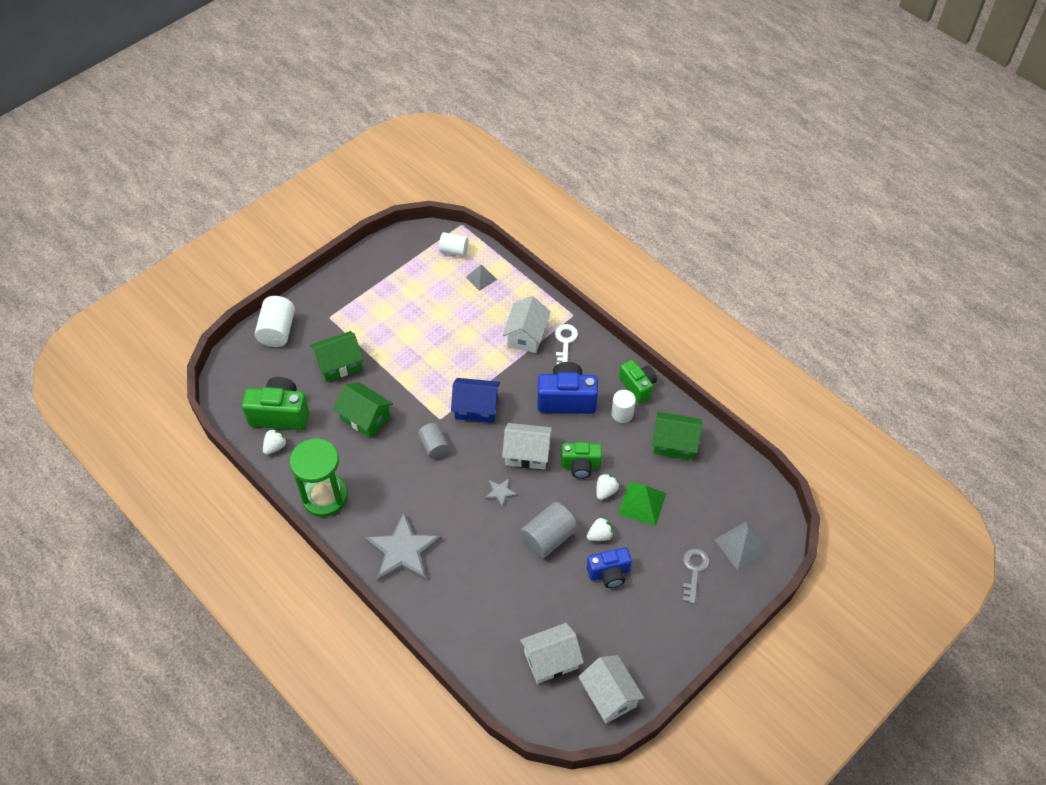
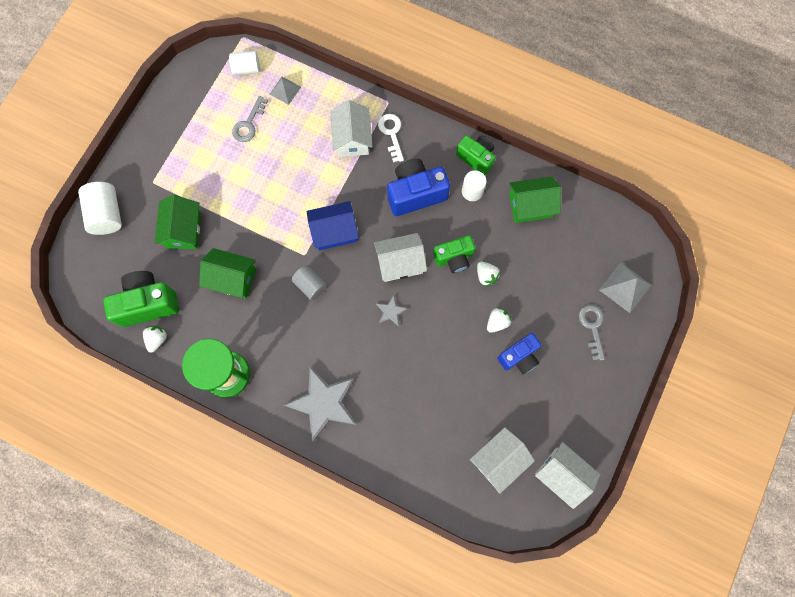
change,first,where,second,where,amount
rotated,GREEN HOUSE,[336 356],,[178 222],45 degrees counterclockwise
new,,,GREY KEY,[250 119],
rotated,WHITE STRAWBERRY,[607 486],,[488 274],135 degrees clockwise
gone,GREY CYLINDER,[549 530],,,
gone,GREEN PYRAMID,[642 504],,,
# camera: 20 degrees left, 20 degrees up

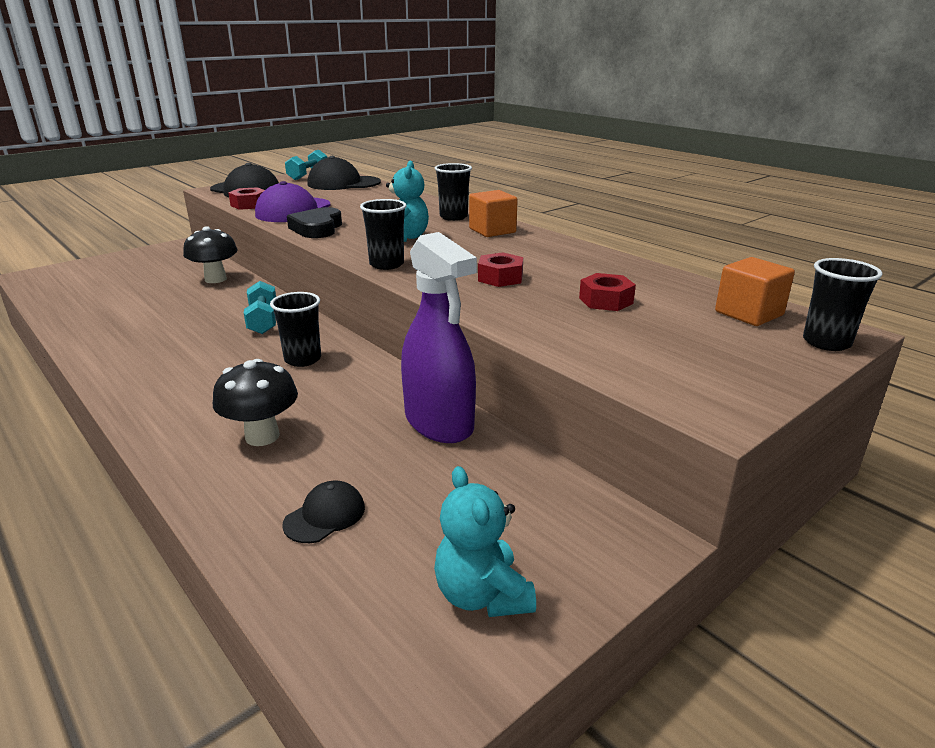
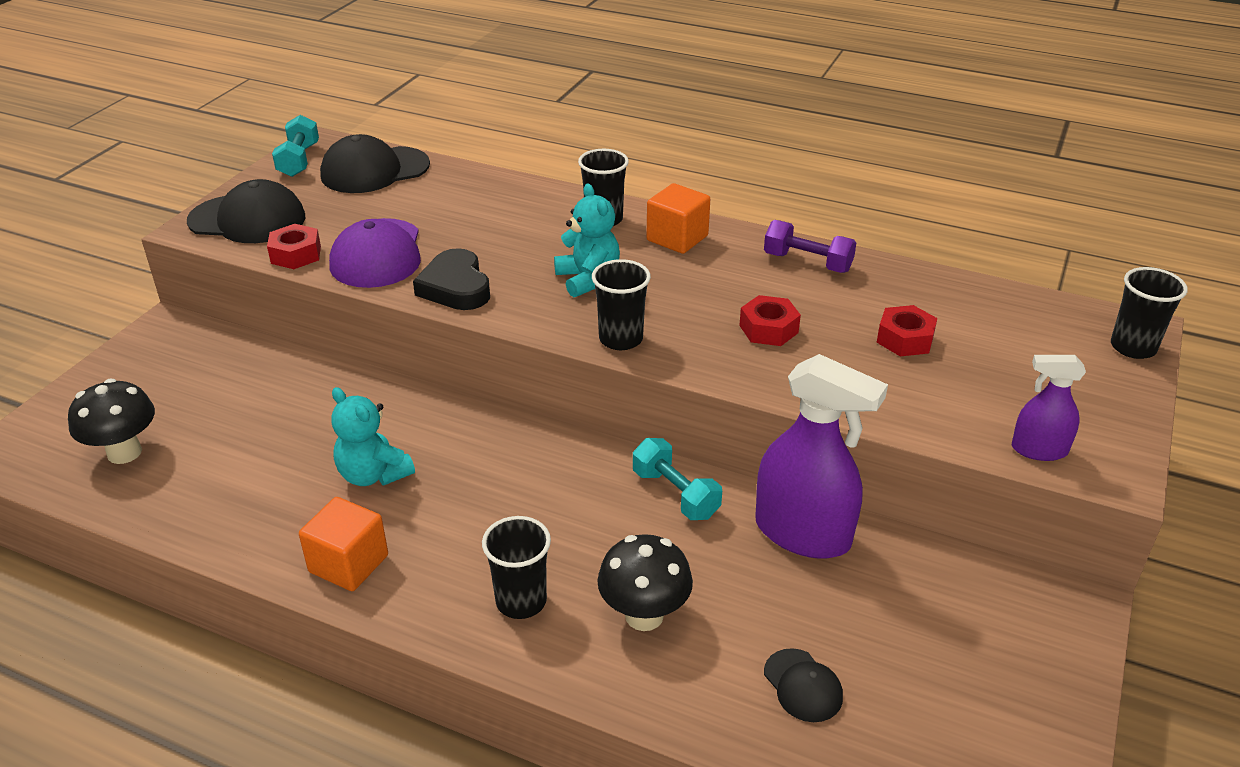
change,first,where,second,where,amount
shifted,BLACK MUSHROOM,[210 254],,[111 421],
shifted,ORANGE CUBE,[755 291],,[343 544],
shifted,TURQUOISE TEDDY BEAR,[485 541],,[373 436],
shifted,BLACK CUP,[295 329],,[516 567],
shifted,TURQUOISE DUMBBELL,[260 307],,[677 479],
new,,,PURPLE DUMBBELL,[810 246],
rotated,BLACK CAP,[323 511],,[803 685],135 degrees clockwise
new,,,PURPLE SPRAY BOTTLE,[1049 408],
# camera: 25 degrees left, 10 degrees up

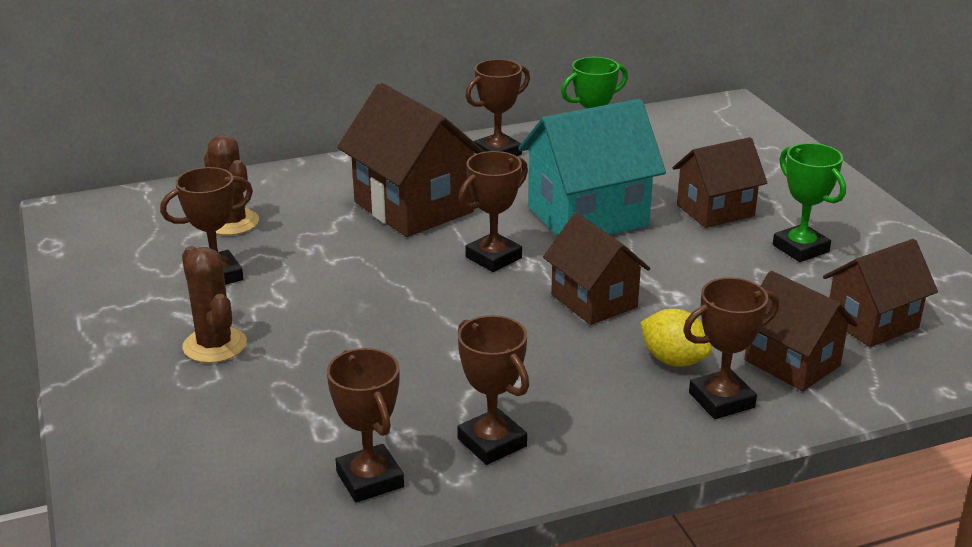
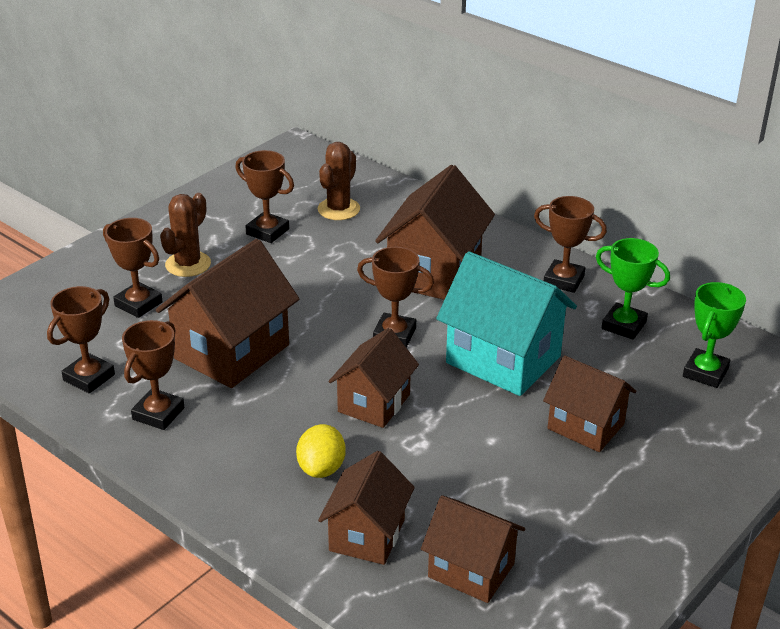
change,first,where,second,where,amount
shifted,BROWN TROPHY,[731 348],,[133 268],
new,,,BROWN HOUSE,[227 313],
shifted,GREEN TROPHY,[809 202],,[714 335],
# camera: 60 degrees right, 5 degrees up

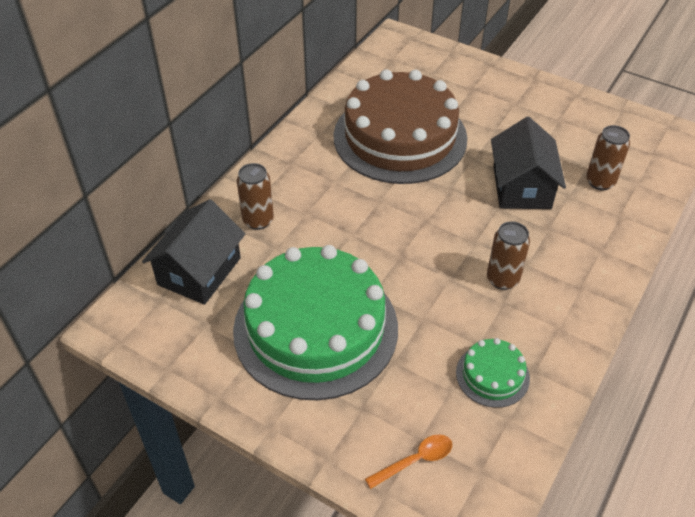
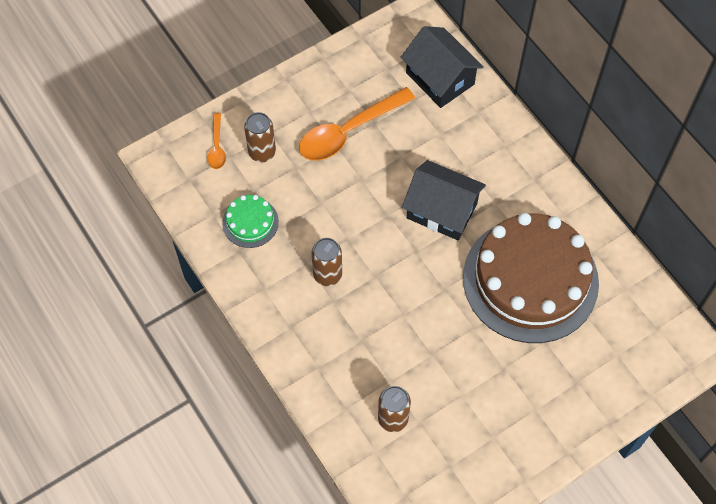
change,first,where,second,where,amount
shifted,BROWN CAN,[255 196],,[260 137],
swapped,GREEN CAKE,[315 322],ORANGE SPOON,[357 124],
shifted,BLACK HOUSE,[528 163],,[444 200],
# camera: 115 degrees right, 15 degrees up

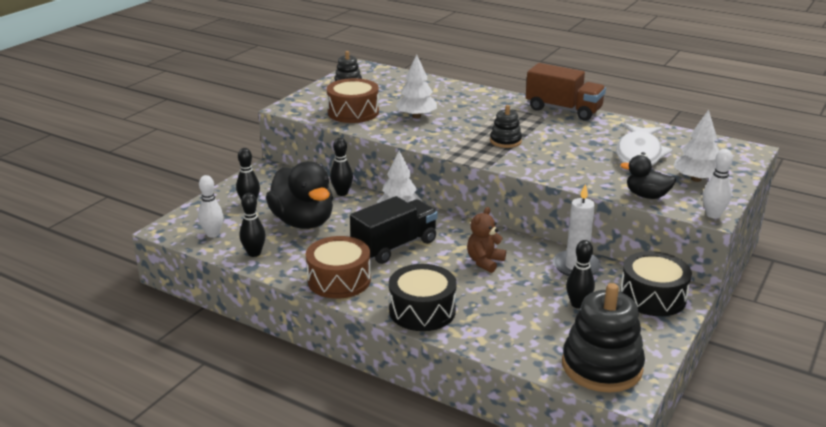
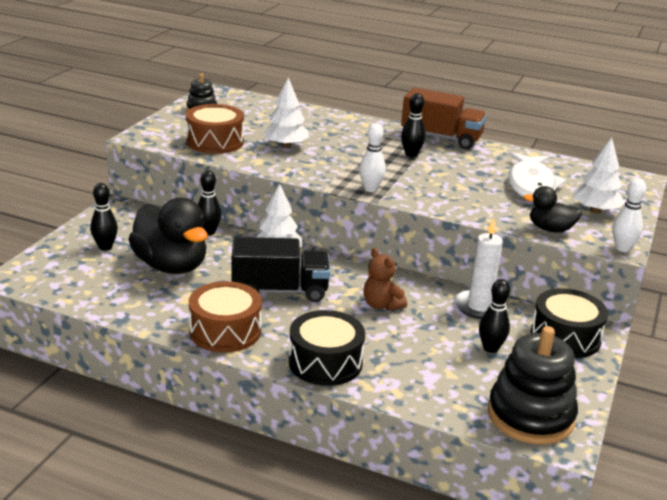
change,first,where,second,where,amount
rotated,BLACK TRUCK,[394 230],,[281 269],45 degrees clockwise
shifted,WHITE BOWLING PIN,[210 206],,[372 157],
rotated,BROWN TEDDY BEAR,[486 240],,[385 279],60 degrees counterclockwise
shifted,BLACK BOWLING PIN,[252 225],,[413 125],
gone,BLACK STACKING TOY,[506 126],,,
# camera: 10 degrees left, 0 degrees up

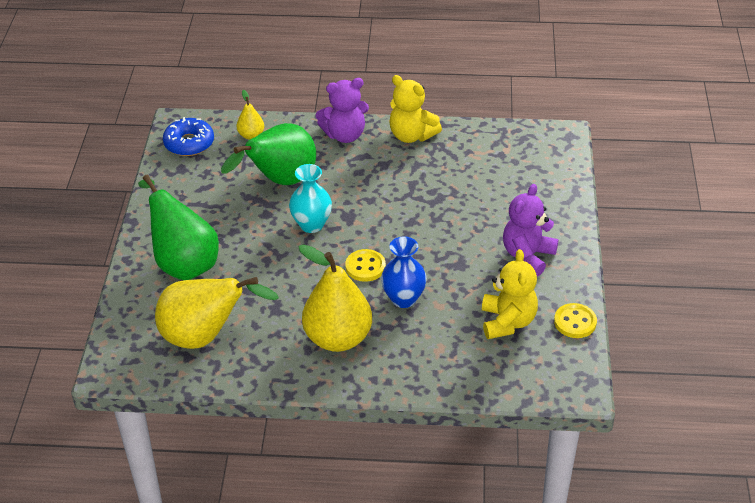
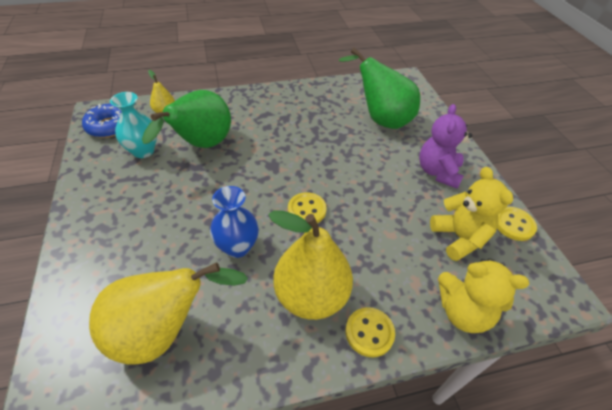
change,first,where,second,where,amount
shifted,TURQUOISE VASE,[310 198],,[133 125],
shifted,BLUE VASE,[404 272],,[234 222],
shifted,GREEN PEAR,[178 227],,[379 88],
new,,,YELLOW BUTTON,[370 332],
shifted,YELLOW TEDDY BEAR,[415 109],,[483 296],
gone,PURPLE TEDDY BEAR,[342 110],,,
# camera: 20 degrees left, 5 degrees up

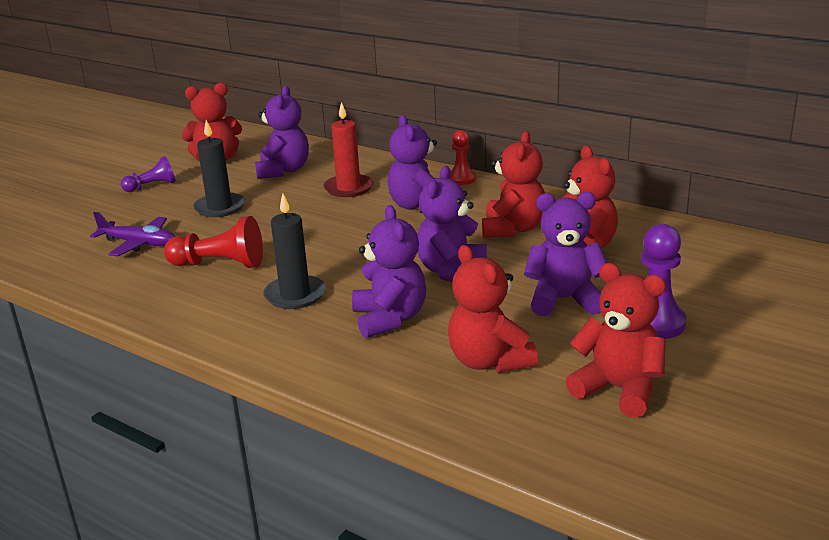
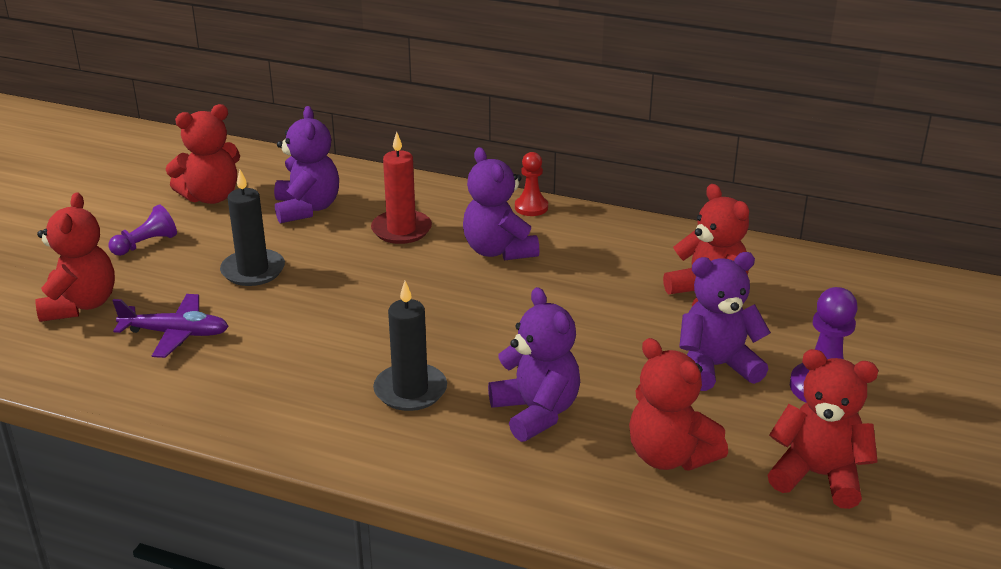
change,first,where,second,where,amount
shifted,RED TEDDY BEAR,[513 184],,[75 257],
gone,RED PAWN,[213 242],,,
gone,PURPLE TEDDY BEAR,[452 224],,,
# camera: 15 degrees left, 5 degrees up

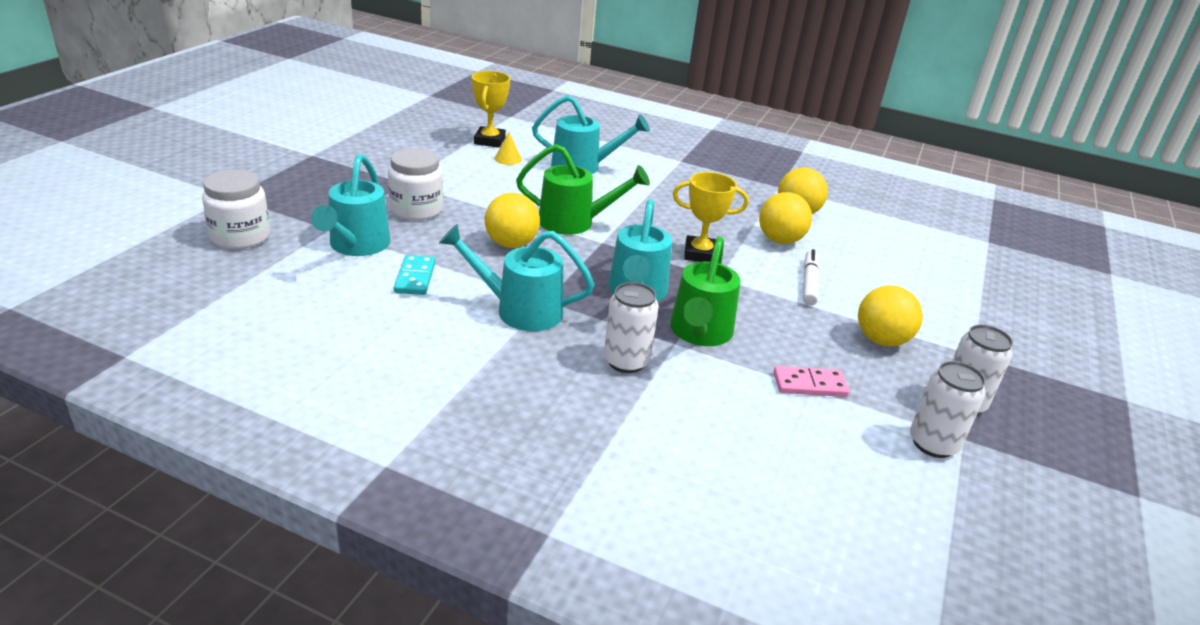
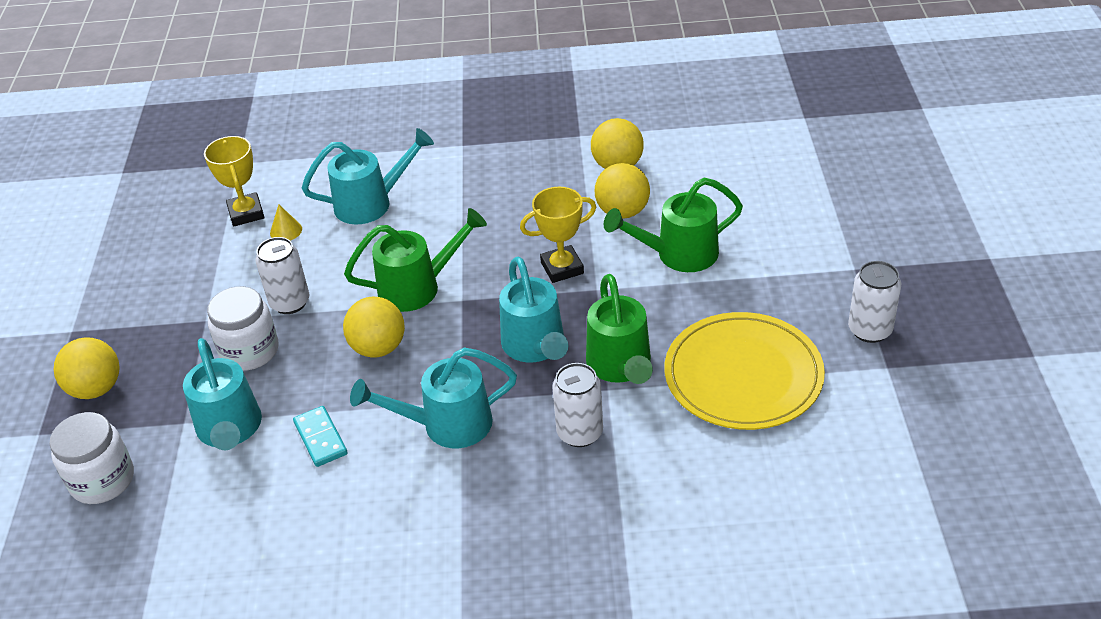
change,first,where,second,where,amount
shifted,YELLOW BALL,[890 316],,[87 368],
shifted,WHITE CAN,[948 409],,[282 275],
swapped,WHITE MARKER,[811 277],GREEN WATERING CAN,[673 225],
swapped,PINK DOMINO,[811 381],YELLOW PLATE,[745 371],
# camera: 20 degrees left, 10 degrees up

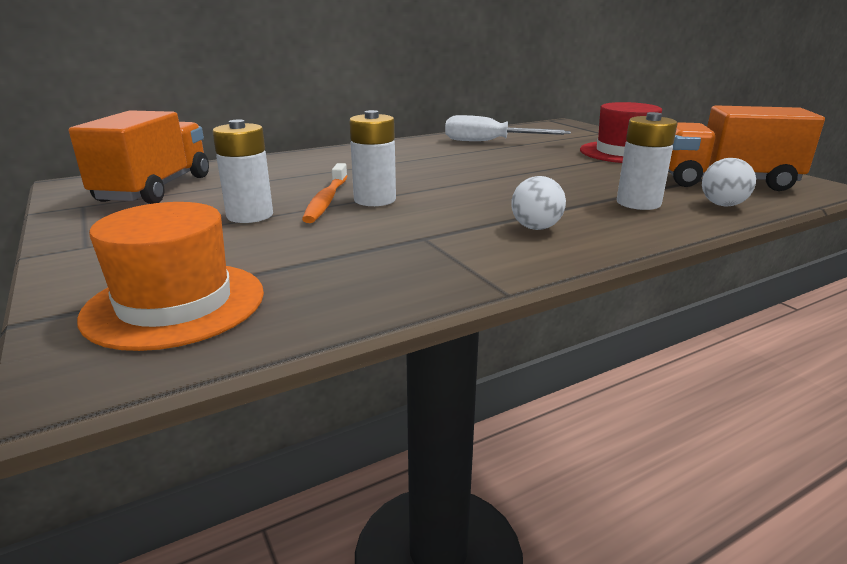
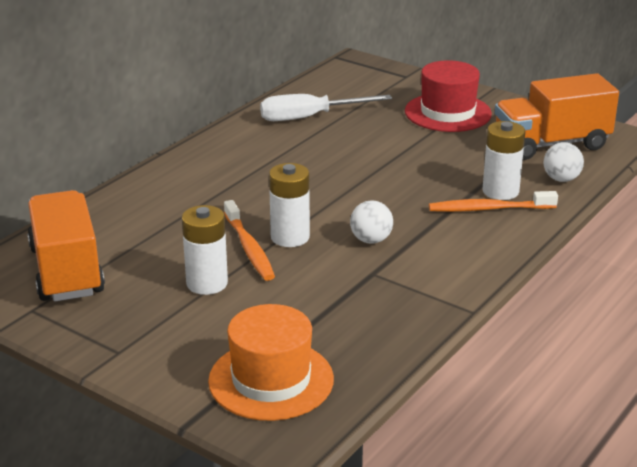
change,first,where,second,where,amount
shifted,WHITE BALL,[539 203],,[371 222],
new,,,ORANGE TOOTHBRUSH,[493 201],
# camera: 25 degrees left, 5 degrees up

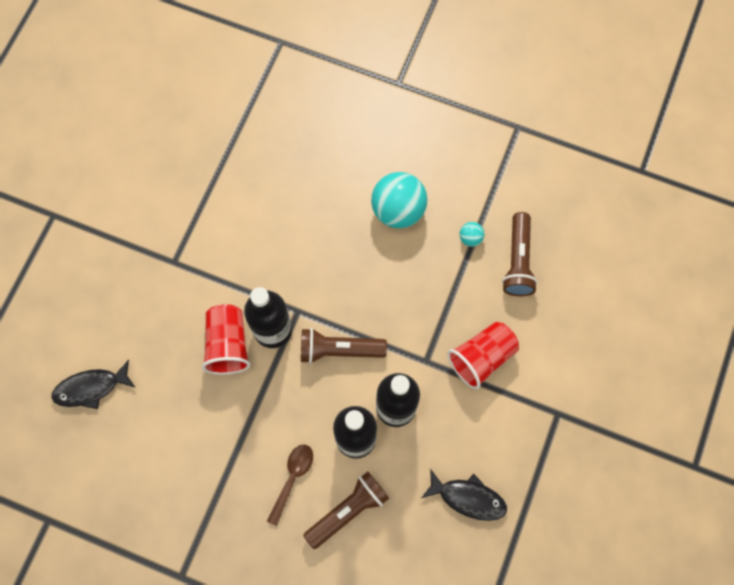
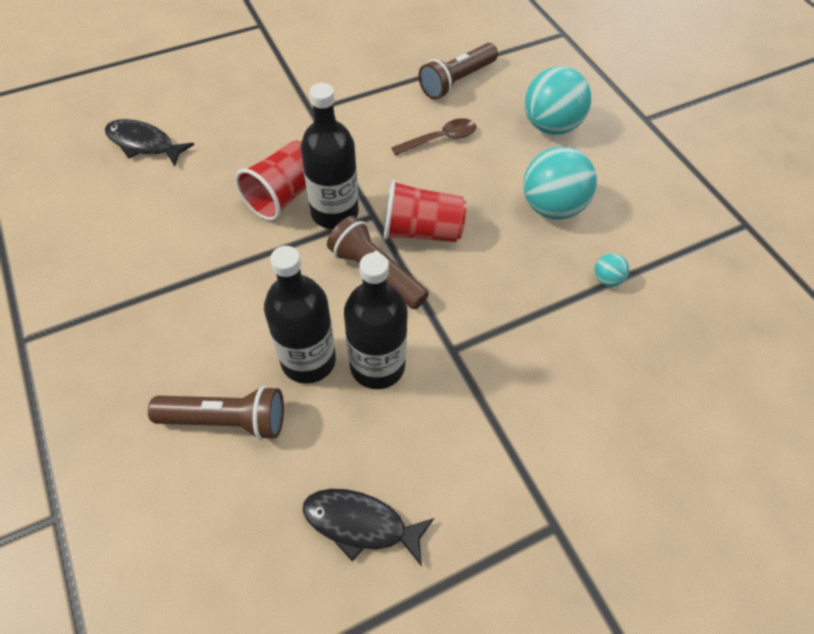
change,first,where,second,where,amount
rotated,BLACK FISH,[464 495],,[368 527],135 degrees clockwise
shifted,RED CUP,[483 355],,[425 211],
shifted,BROWN SPOON,[290 485],,[433 136],
shifted,BROWN FLASHLIGHT,[519 254],,[458 71],
new,,,TURQUOISE BALL,[558 100],
# camera: 40 degrees right, 15 degrees down

